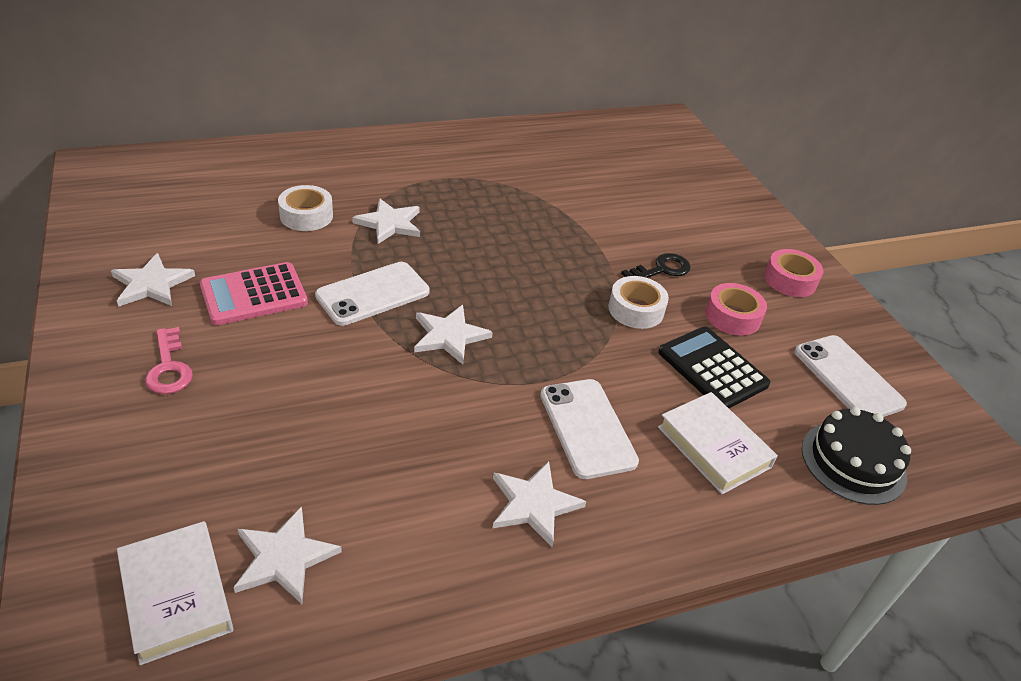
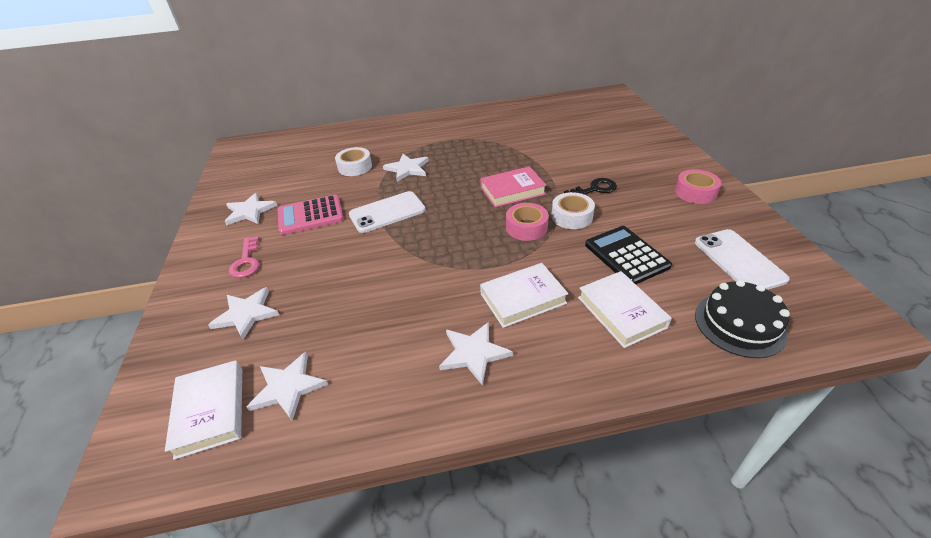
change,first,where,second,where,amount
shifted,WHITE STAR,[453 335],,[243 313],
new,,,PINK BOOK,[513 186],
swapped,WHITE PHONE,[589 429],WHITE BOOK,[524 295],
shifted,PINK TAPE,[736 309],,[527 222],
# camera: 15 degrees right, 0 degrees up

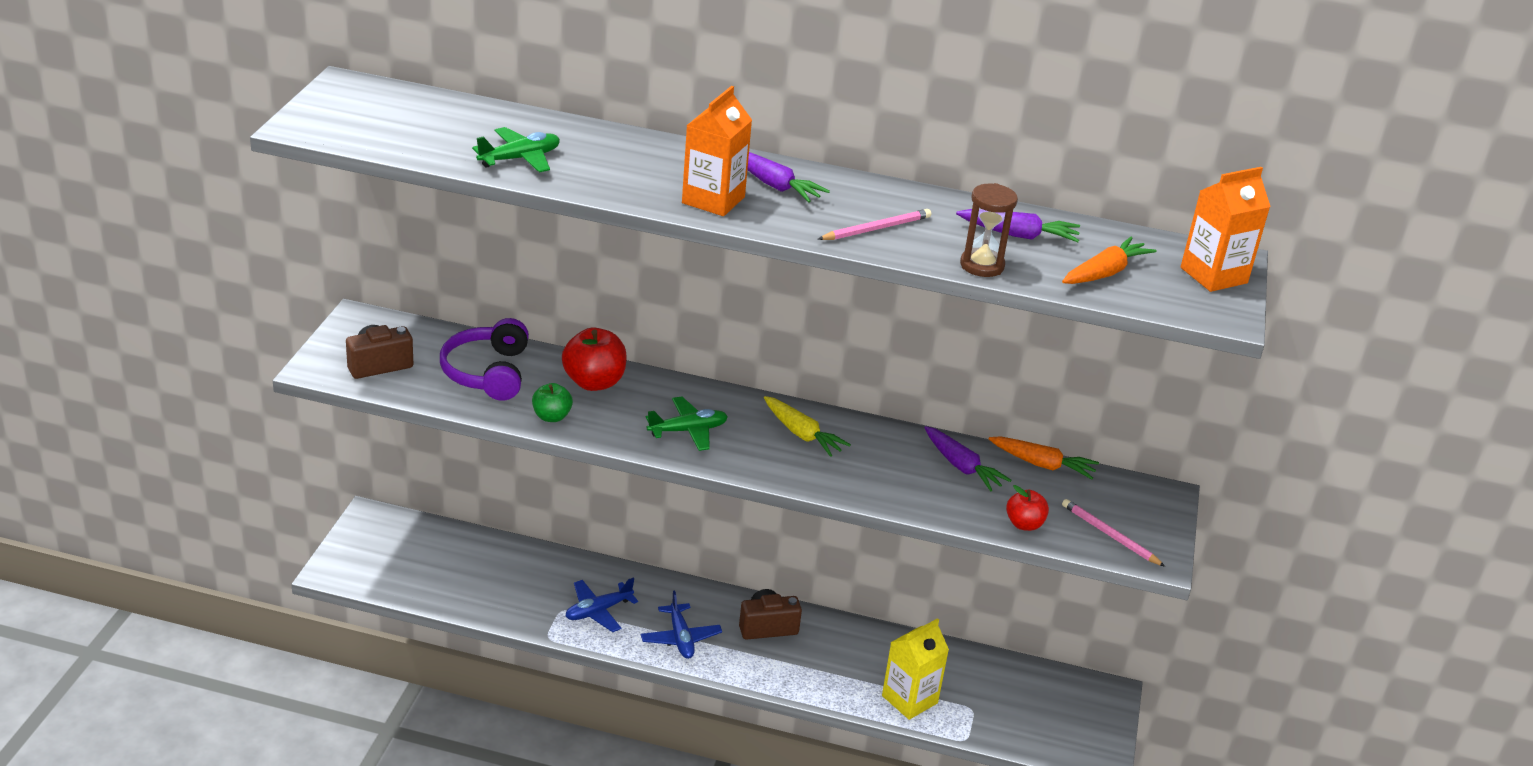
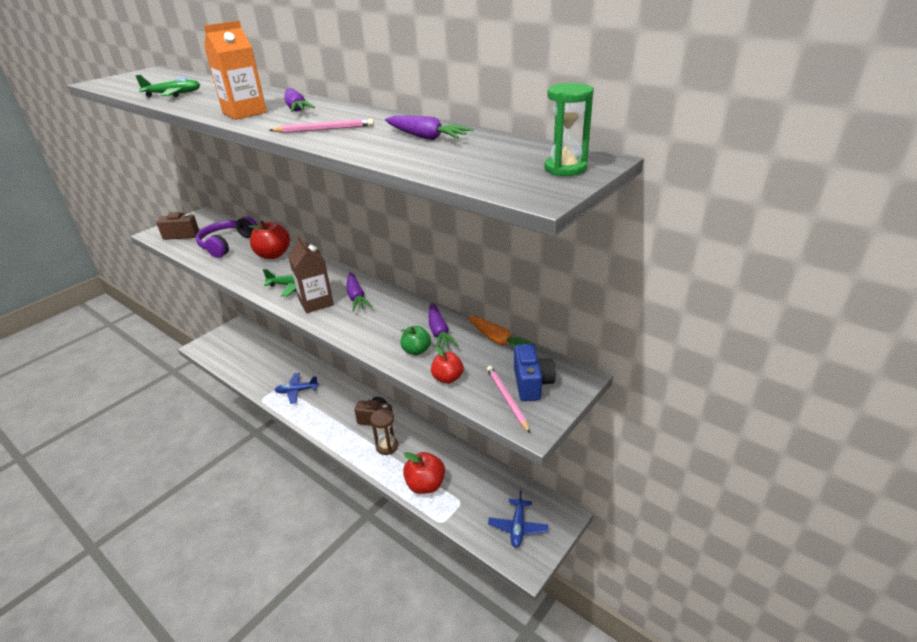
change,first,where,second,where,amount
new,,,BROWN CARTON,[311 274],
repainted,YELLOW CARROT,[807 426],PURPLE CARROT,[360 292],
shifted,BROWN HOURGLASS,[989 230],,[384 432],
shifted,GREEN APPLE,[552 402],,[415 340],
swapped,YELLOW CARTON,[915 669],RED APPLE,[424 473],
shifted,BLUE PLANE,[681 625],,[518 519],
new,,,BLUE CAMERA,[535 372],
swapped,ORANGE CARTON,[1226 229],GREEN HOURGLASS,[569 129],
gone,ORANGE CARROT,[1109 260],,,
# camera: 30 degrees right, 0 degrees up

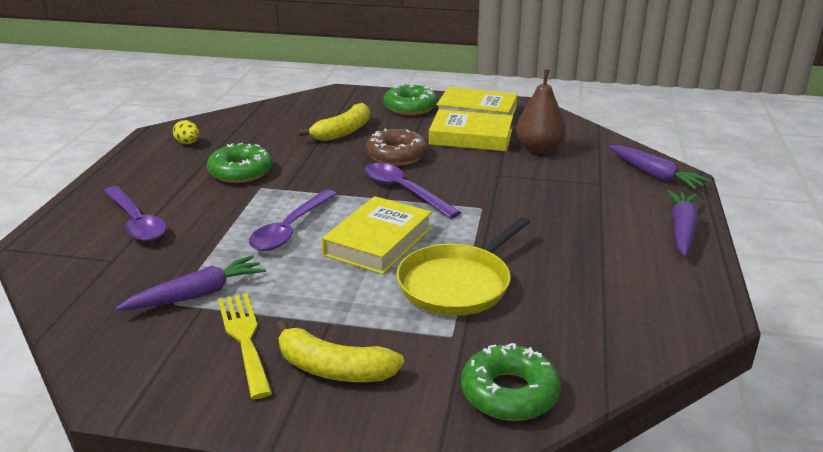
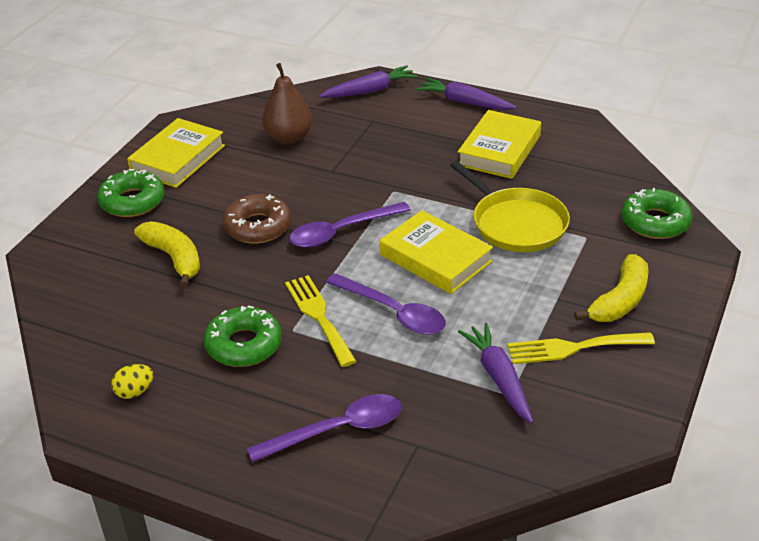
change,first,where,second,where,amount
new,,,YELLOW FORK,[320 321],
shifted,YELLOW BOOK,[471 130],,[499 144],
# camera: 75 degrees left, 10 degrees up

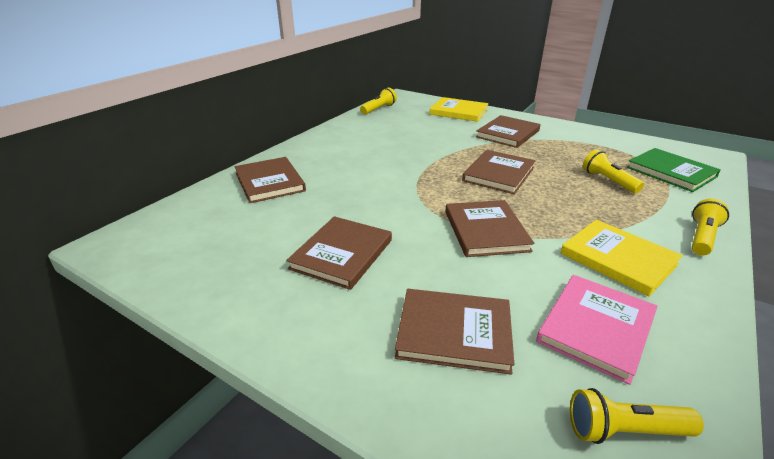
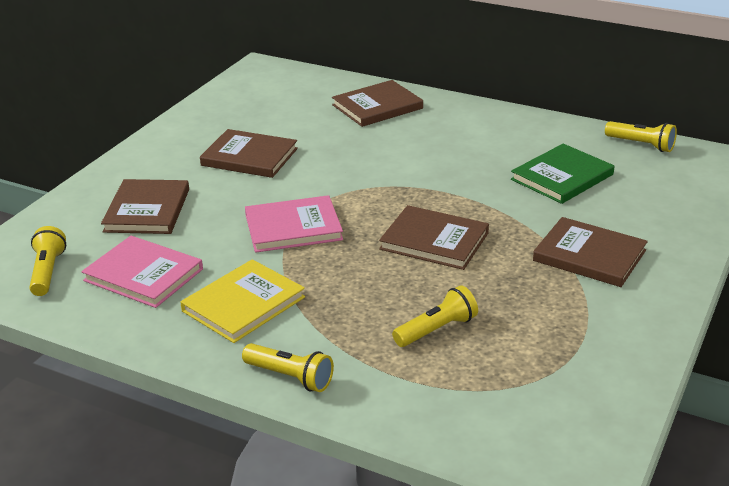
change,first,where,second,where,amount
repainted,BROWN BOOK,[489 228],PINK BOOK,[294 224],
shifted,GREEN BOOK,[674 170],,[562 174],
gone,YELLOW BOOK,[459 109],,,
# camera: 85 degrees right, 0 degrees up

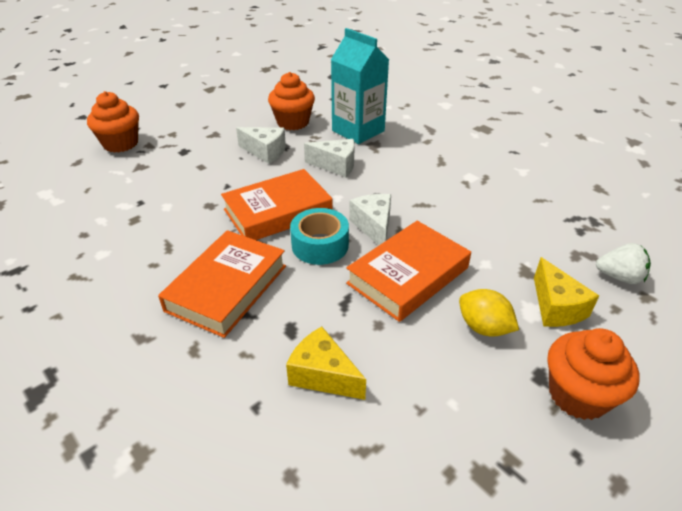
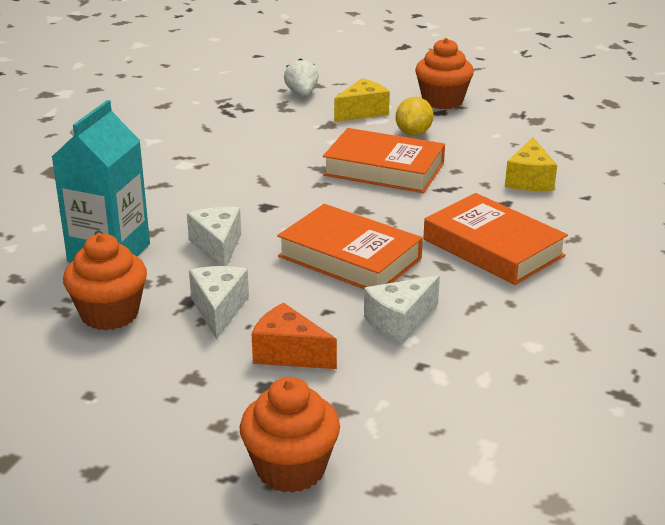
change,first,where,second,where,amount
new,,,ORANGE CHEESE,[294 335],
shifted,WHITE CHEESE,[370 219],,[402 309],
rotated,ORANGE BOOK,[222 284],,[496 239],45 degrees clockwise
gone,TURQUOISE TAPE,[319 236],,,
# camera: 115 degrees left, 10 degrees down

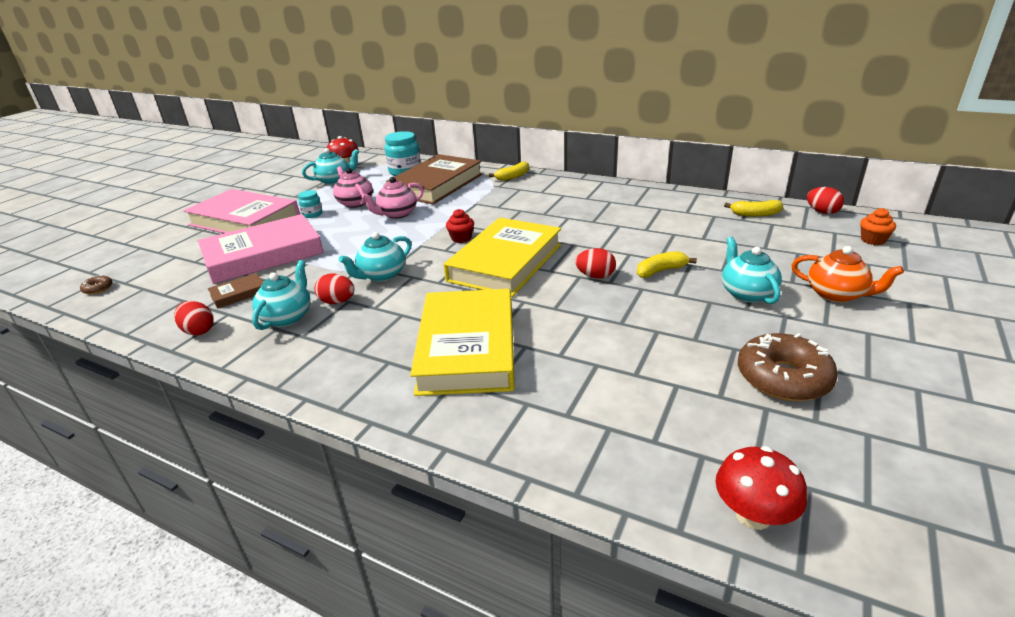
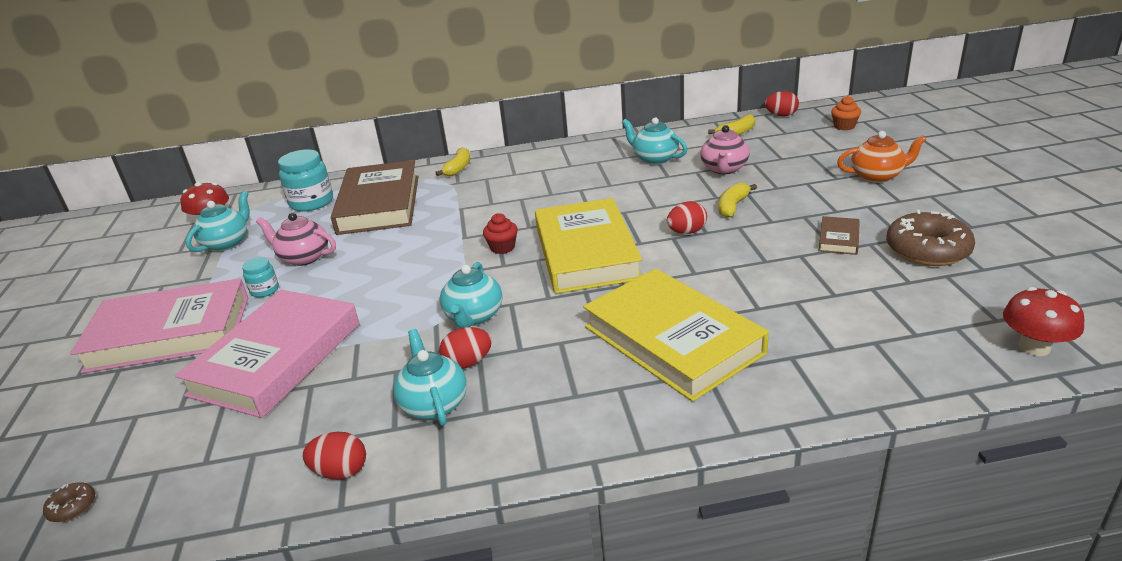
change,first,where,second,where,amount
shifted,TURQUOISE TEAPOT,[752 270],,[655 141],
shifted,PINK TEAPOT,[392 198],,[725 149],
shifted,BROWN BOOK,[235 290],,[839 235],
# camera: 35 degrees left, 0 degrees up

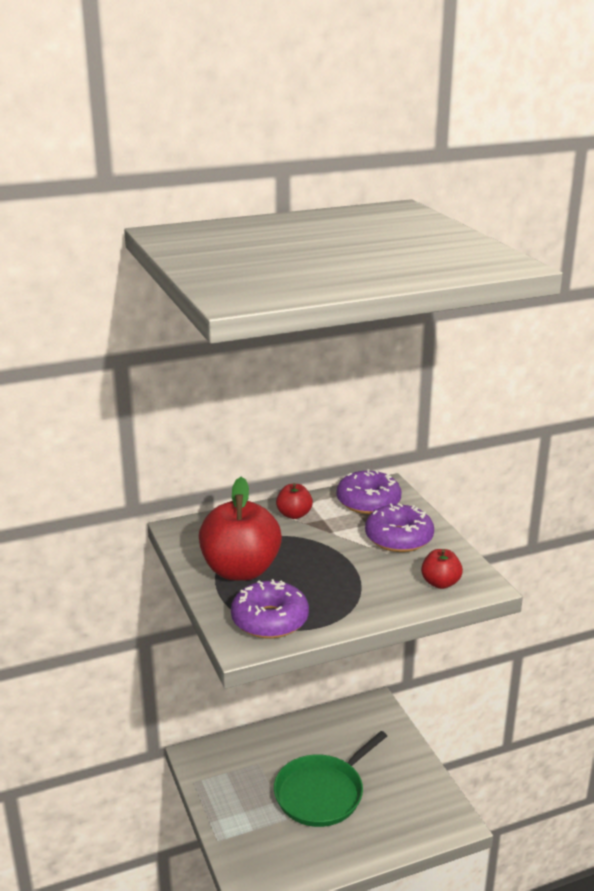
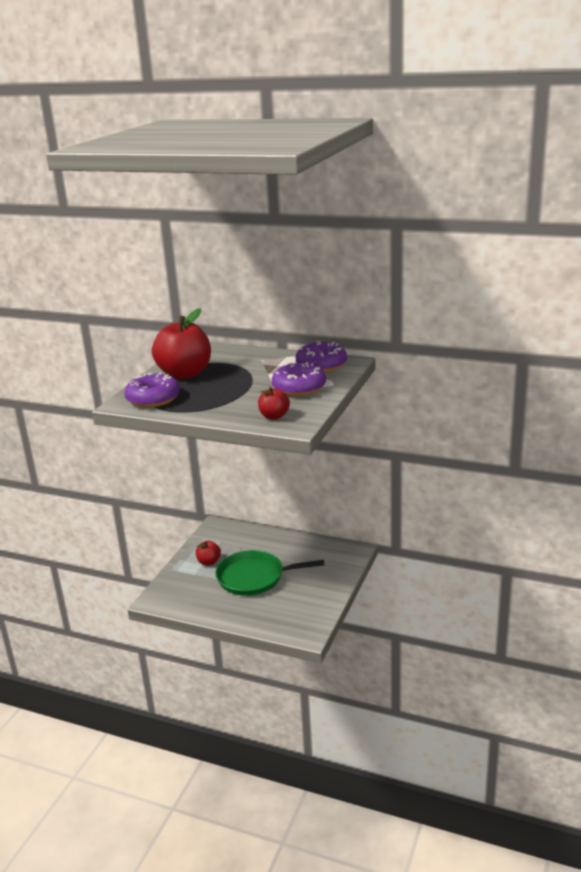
change,first,where,second,where,amount
shifted,RED APPLE,[294 501],,[208 553],
# camera: 45 degrees right, 0 degrees up

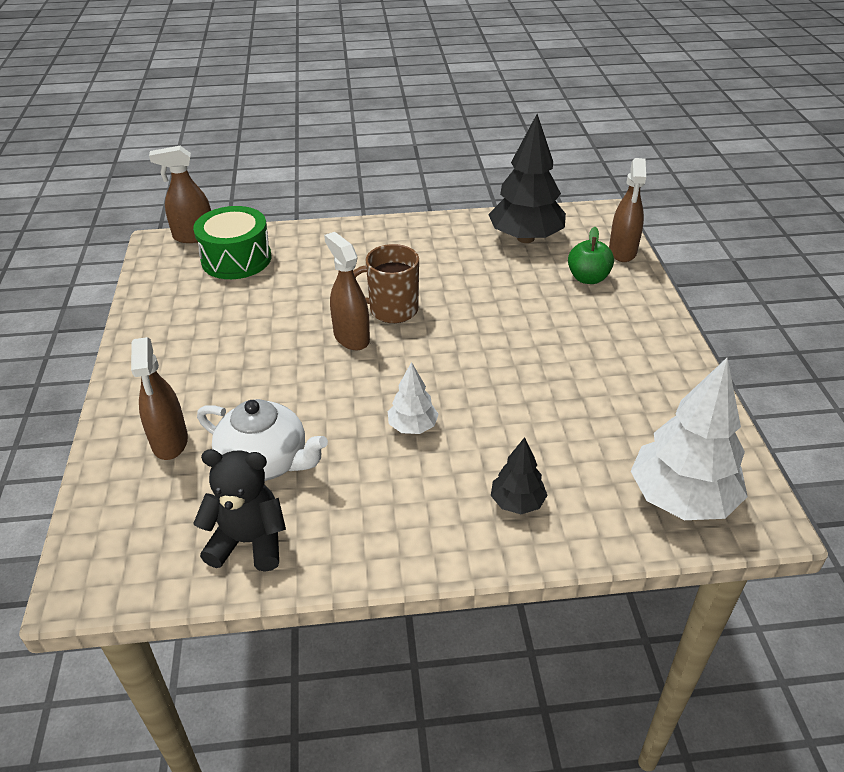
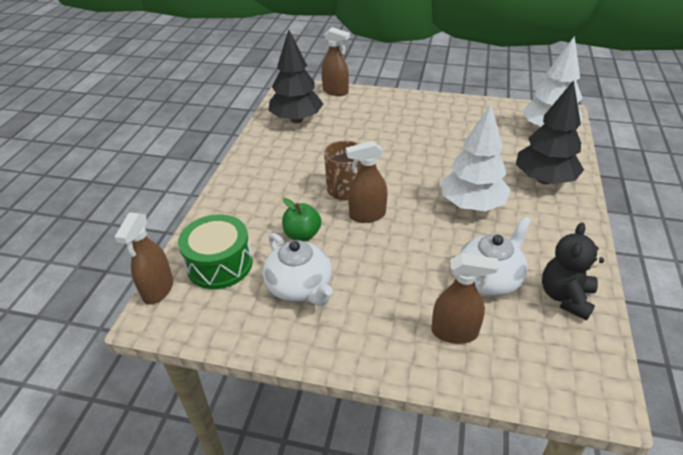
change,first,where,second,where,amount
new,,,WHITE TEAPOT,[298 269],
shifted,GREEN APPLE,[591 255],,[301 219],
scaled,WHITE TREE,[413 398],,[475 157],x1.97
scaled,BLACK TREE,[519 475],,[550 132],x1.97
# camera: 70 degrees left, 0 degrees up

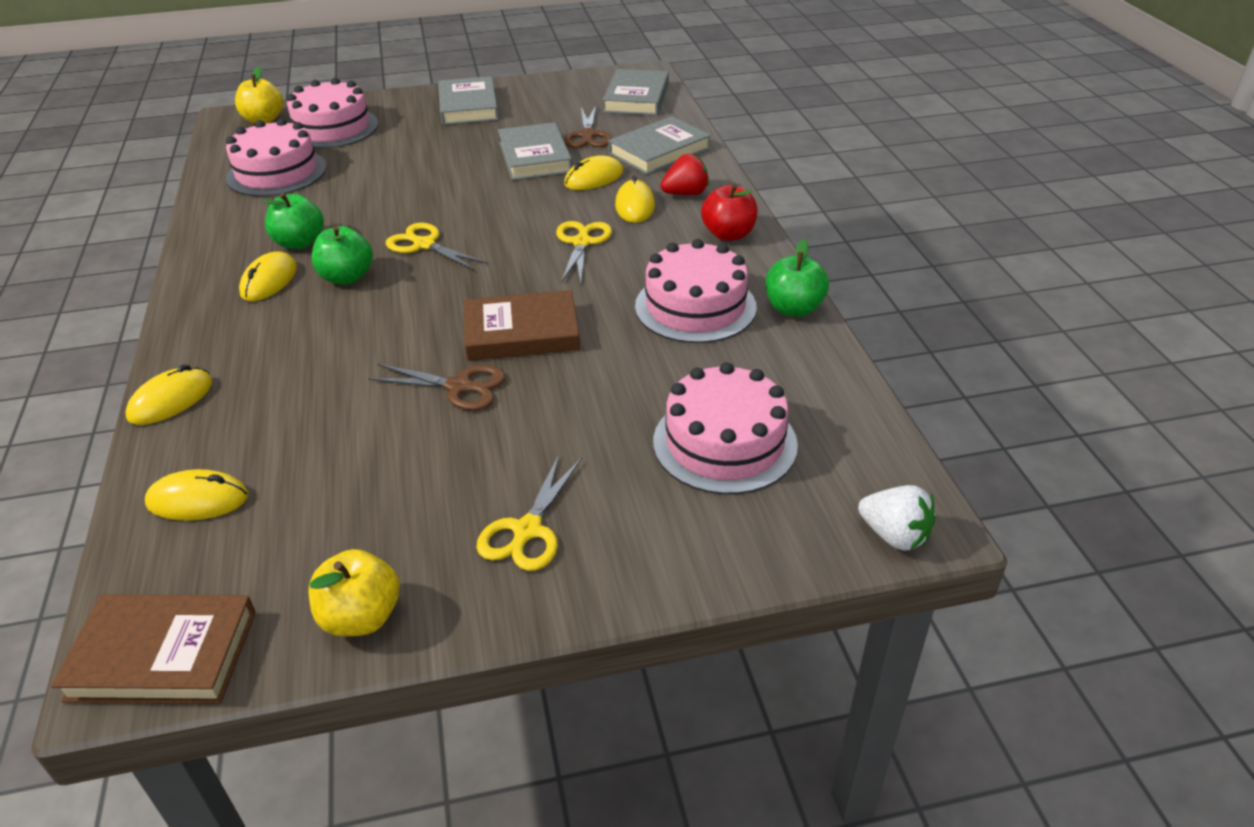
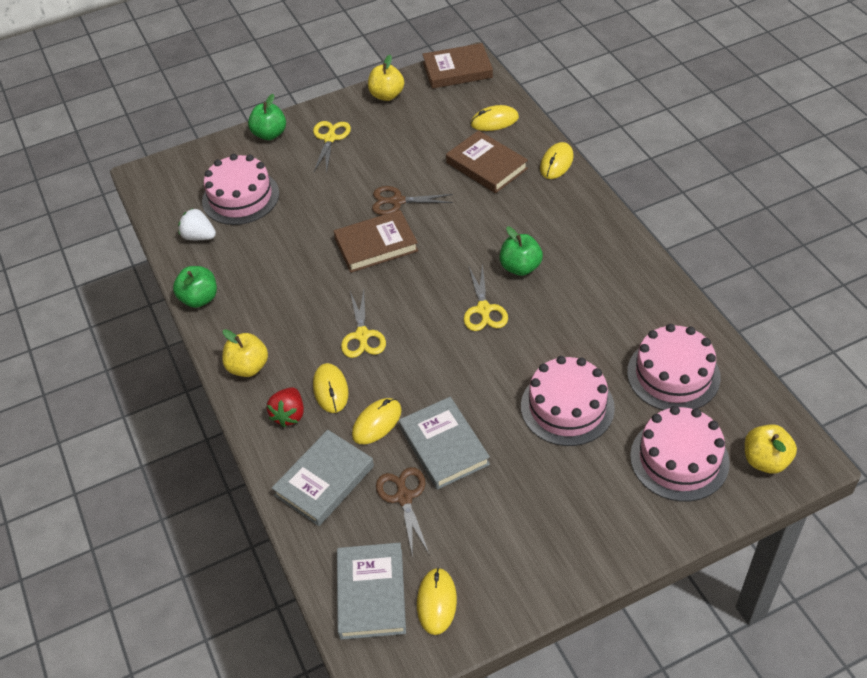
change,first,where,second,where,amount
shifted,WHITE STRAWBERRY,[896 518],,[197 224],
repainted,RED APPLE,[729 212],YELLOW APPLE,[245 353],
shifted,GREEN APPLE,[293 221],,[267 117],
rotated,RED STRAWBERRY,[684 174],,[285 407],45 degrees counterclockwise
shifted,YELLOW MOUSE,[268 276],,[437 601],
new,,,BROWN BOOK,[487 161],
rotated,YELLOW SCISSORS,[437 247],,[486 297],60 degrees clockwise
shifted,PINK CAKE,[696 291],,[568 401],
gone,GREY BOOK,[468 100],,,
# camera: 170 degrees right, 10 degrees up

